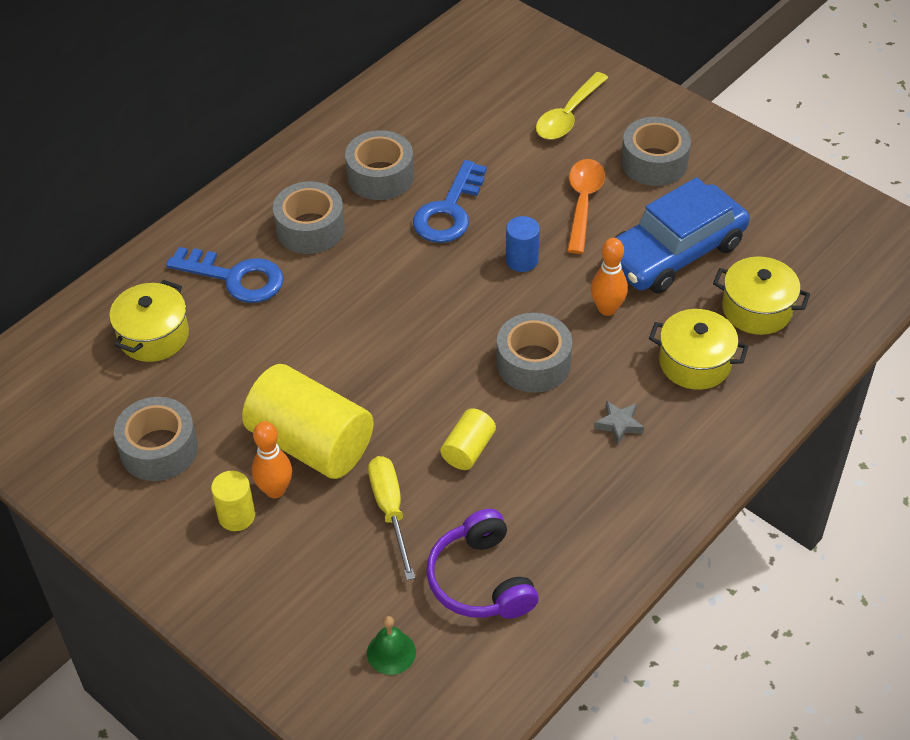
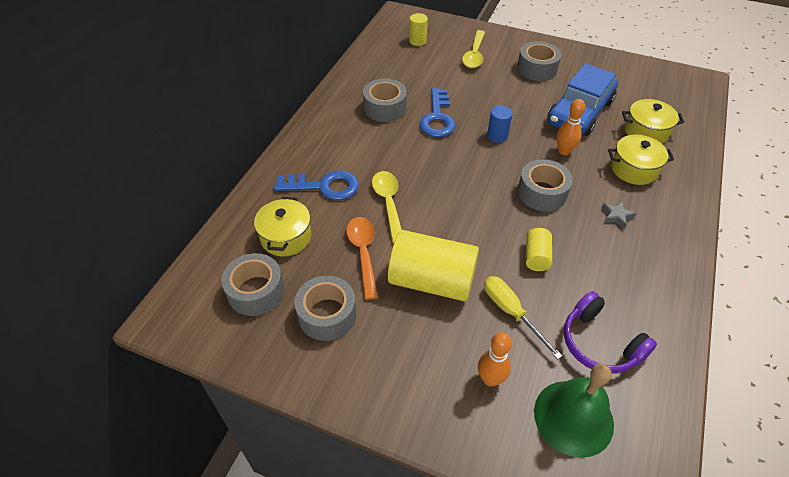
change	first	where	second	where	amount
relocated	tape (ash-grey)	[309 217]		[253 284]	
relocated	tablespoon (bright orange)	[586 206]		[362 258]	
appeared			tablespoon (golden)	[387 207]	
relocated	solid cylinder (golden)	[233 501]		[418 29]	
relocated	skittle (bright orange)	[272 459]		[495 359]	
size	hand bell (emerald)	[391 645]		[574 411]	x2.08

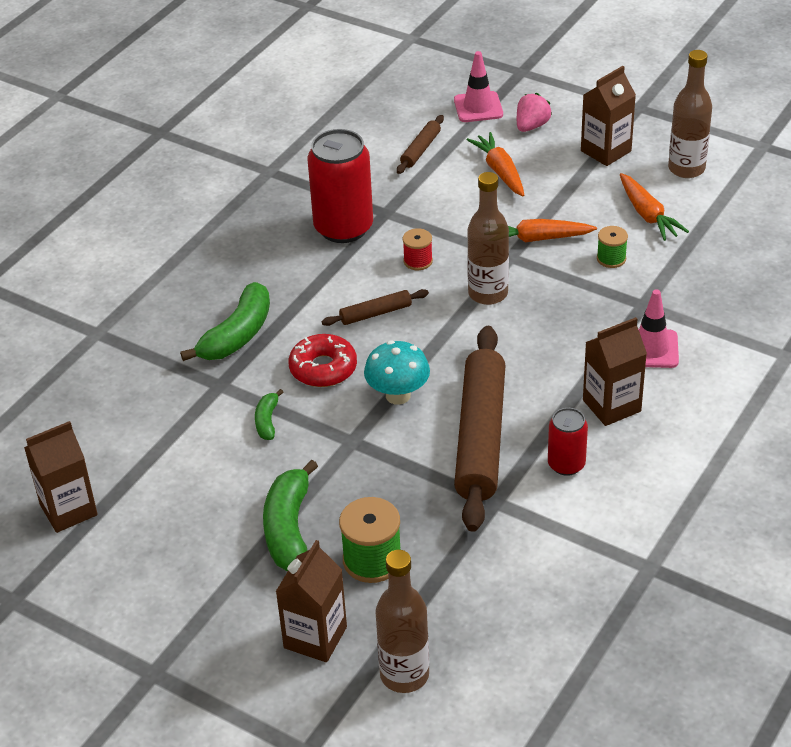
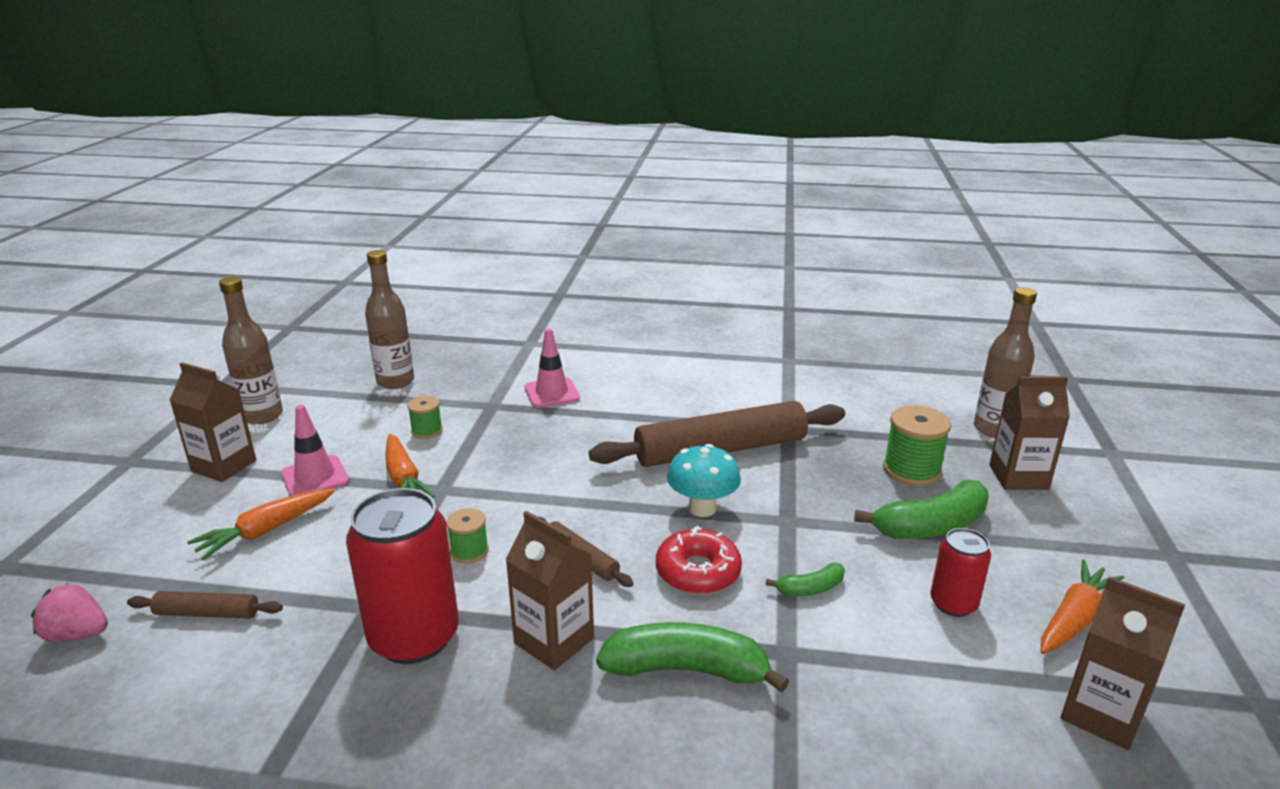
change	first	where	second	where	amount
relocated	strawberry (rosy)	[534 112]		[69 612]	
relocated	traffic cone (rosy)	[478 86]		[315 450]	
relocated	drink bottle (brown)	[488 238]		[389 319]	
colour	spool (crimson)	[418 249]	spool (emerald)	[467 535]	
relocated	carton (brown)	[615 371]		[549 590]	
relocated	tin (crimson)	[568 442]		[960 572]	
relocated	toy carrot (bright orange)	[654 207]		[1082 606]	

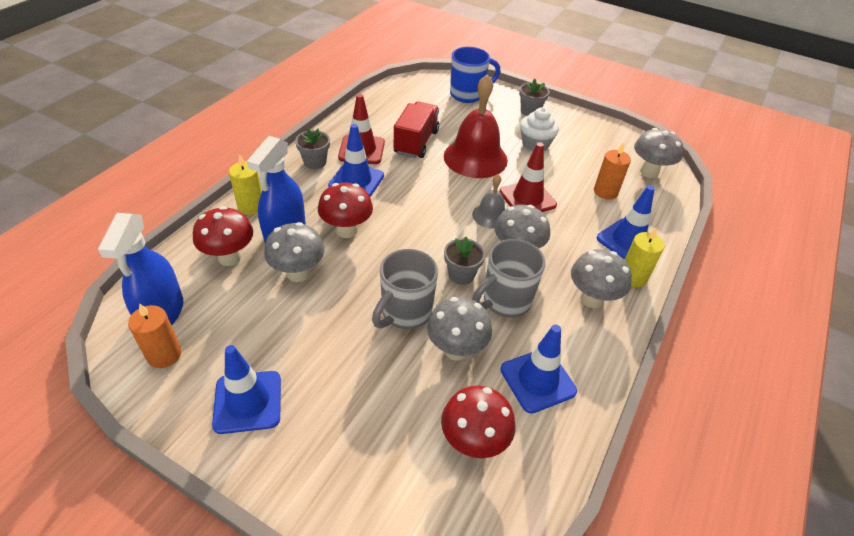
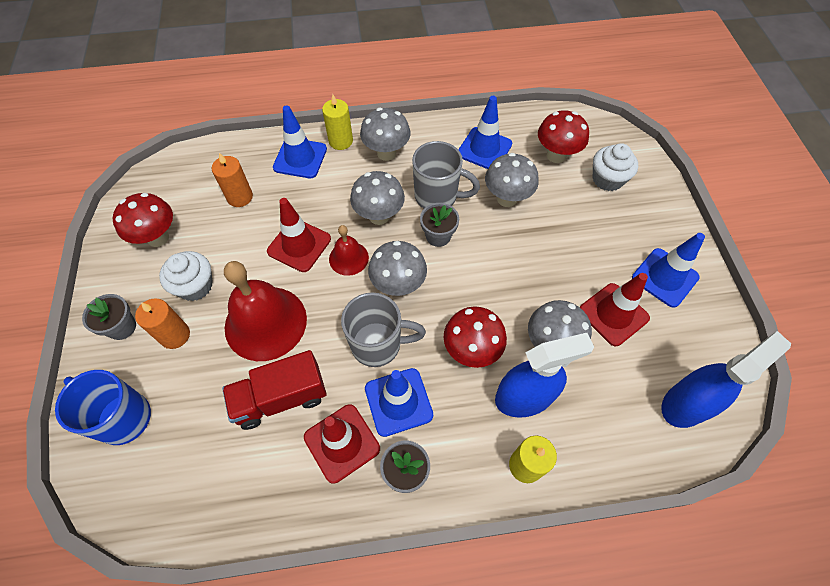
change	first	where	second	where	amount
relocated	mushroom (crimson)	[223 236]		[142 220]	
relocated	pillar candle (bright orange)	[155 335]		[162 323]	
colour	hand bell (ash-grey)	[488 201]	hand bell (crimson)	[349 250]	
relocated	tea mug (ash-grey)	[405 289]		[383 329]	
relocated	mushroom (ash-grey)	[658 153]		[397 268]	
appeared			traffic cone (crimson)	[615 309]	
appeared			fairy cake (pure white)	[615 167]	

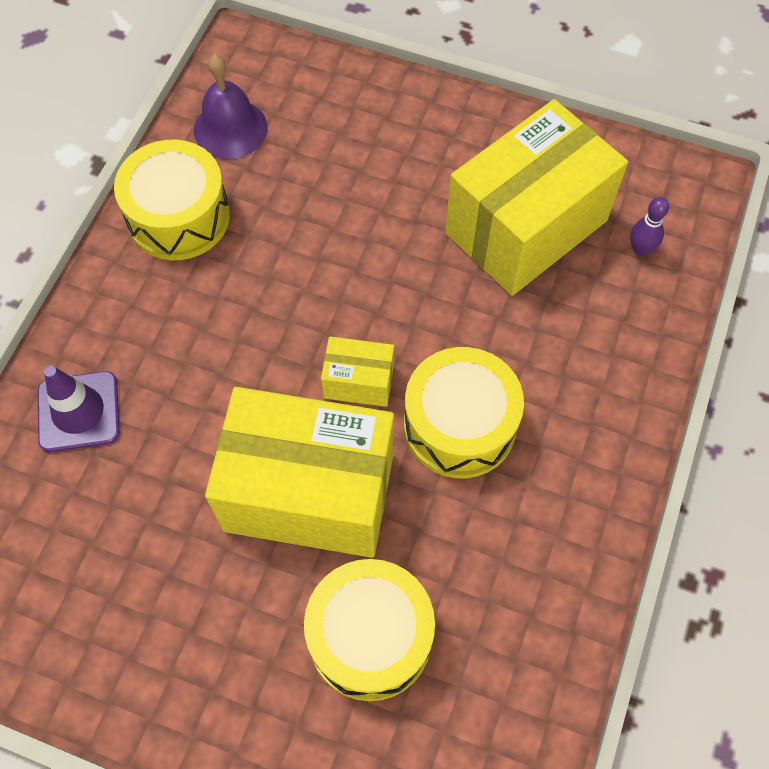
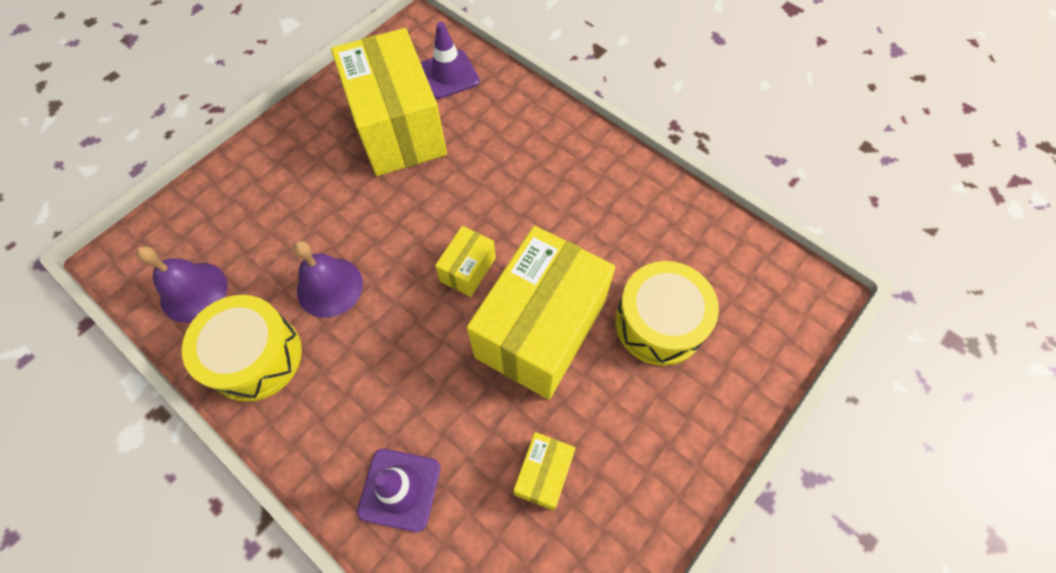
change	first	where	second	where	amount
appeared			hand bell (violet)	[328 279]	
exchanged	skittle (violet)	[649 226]	traffic cone (violet)	[450 60]	
appeared			package (golden)	[544 471]	
missing	drum (golden)	[464 412]			

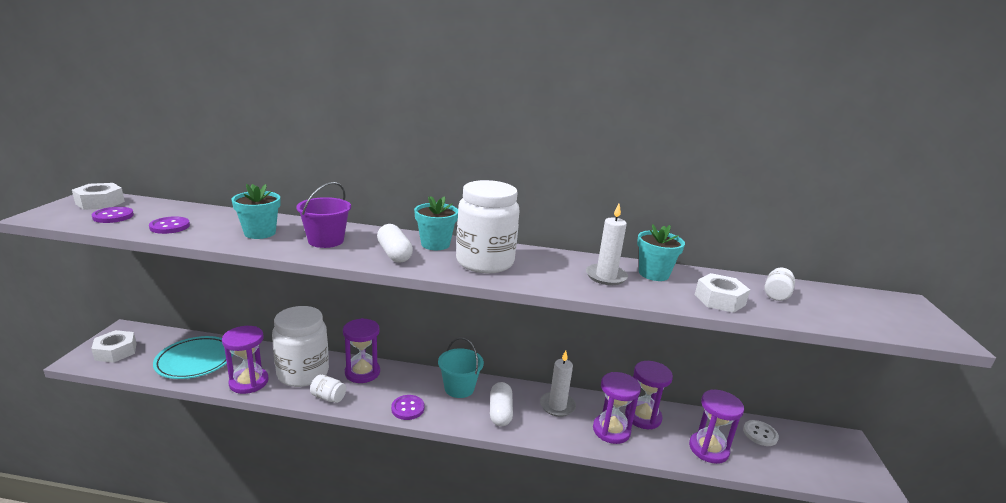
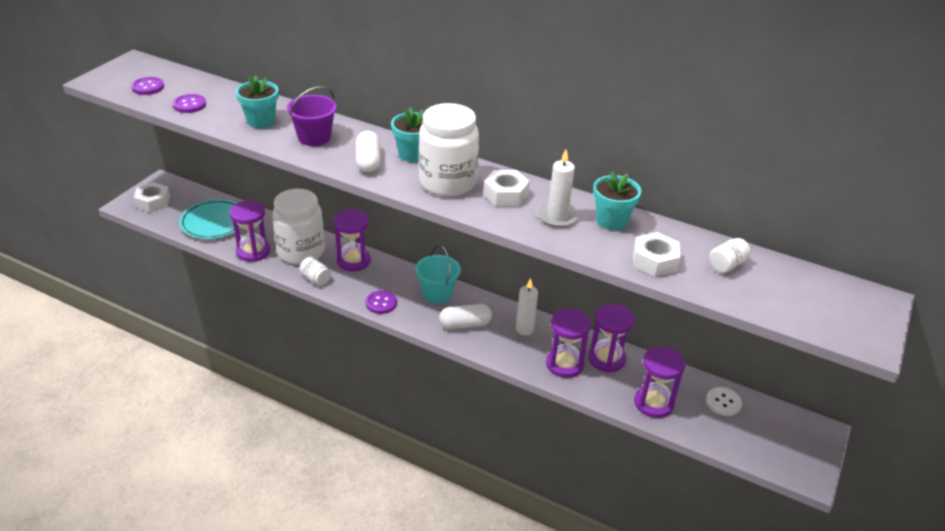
change	first	where	second	where	amount
spun	pill shape (pure white)	[501 404]		[465 316]	60 degrees clockwise
relocated	hex nut (pure white)	[98 196]		[506 188]	

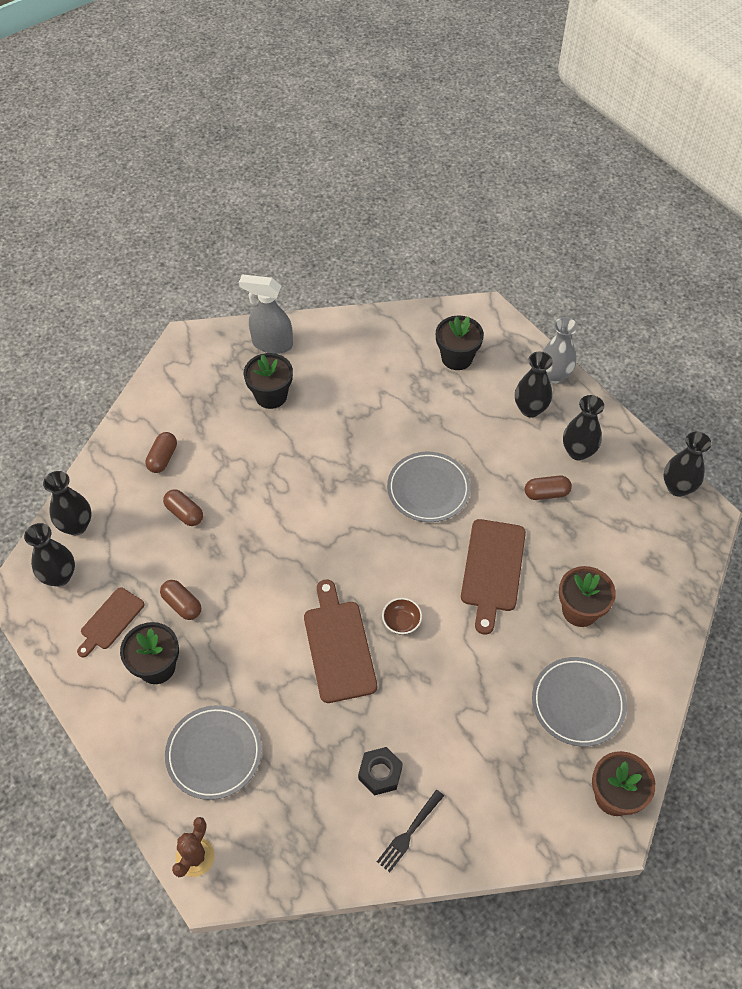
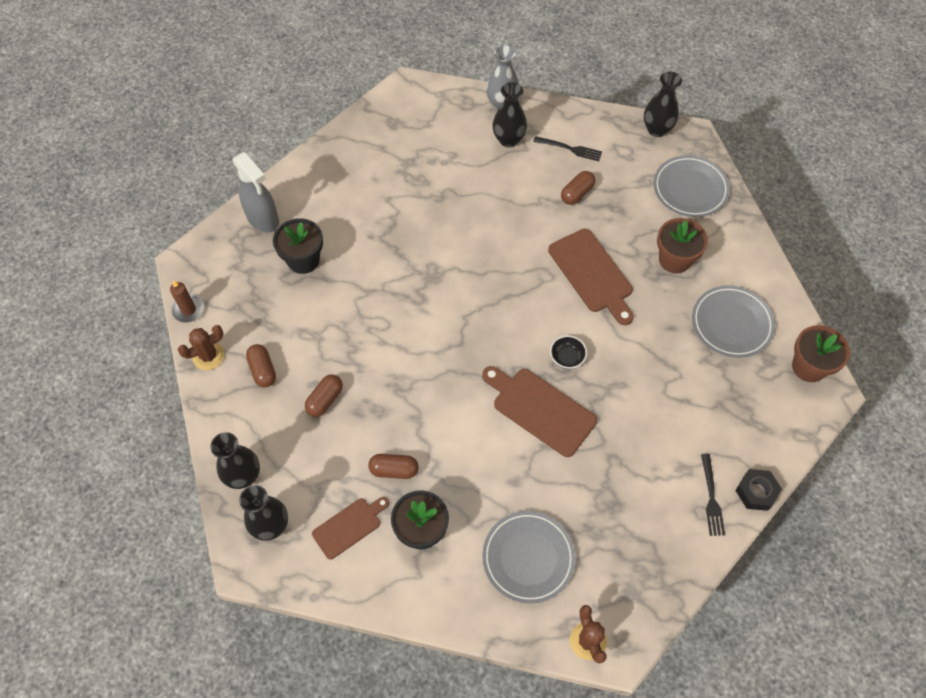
change	first	where	second	where	amount
appeared			pillar candle (brown)	[187 301]	
appeared			cactus (brown)	[201 347]	
spun	spray bottle (ash-grey)	[266 314]		[256 192]	105 degrees counterclockwise
spun	pill shape (brown)	[183 507]		[324 395]	60 degrees counterclockwise
spun	bread board (brown)	[110 622]		[350 528]	120 degrees counterclockwise
exchanged	vase (black)	[583 428]	dinner fork (black)	[567 148]	
colour	bowl (brown)	[402 616]	bowl (black)	[568 352]	
relocated	plate (ash-grey)	[429 487]		[692 186]	
relocated	hex nut (black)	[380 771]		[758 490]	
missing	flower pot (black)	[460 343]			

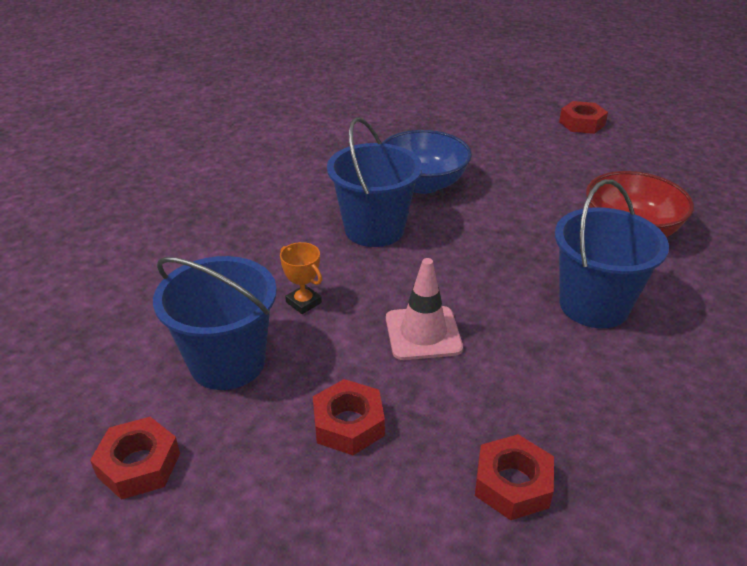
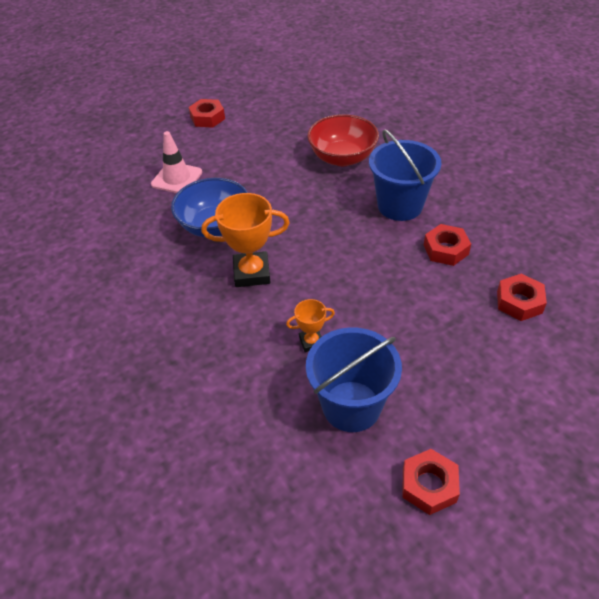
change	first	where	second	where	amount
relocated	traffic cone (rosy)	[424 309]		[176 162]	
exchanged	bucket (blue)	[374 182]	award cup (bright orange)	[246 240]	
relocated	hex nut (crimson)	[349 417]		[447 245]	

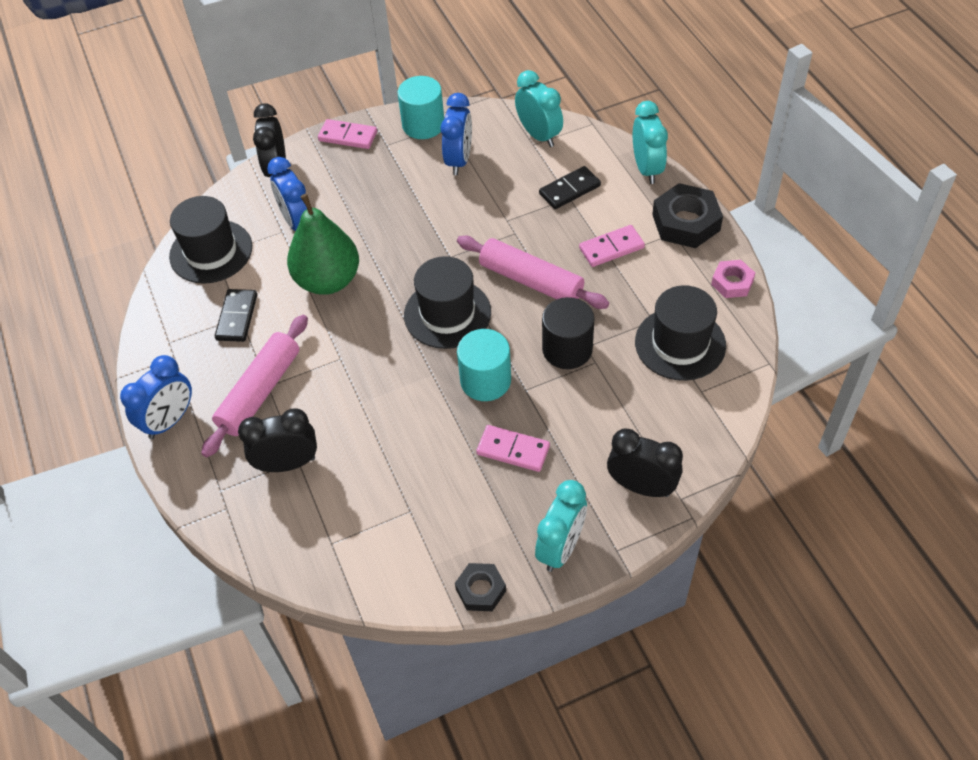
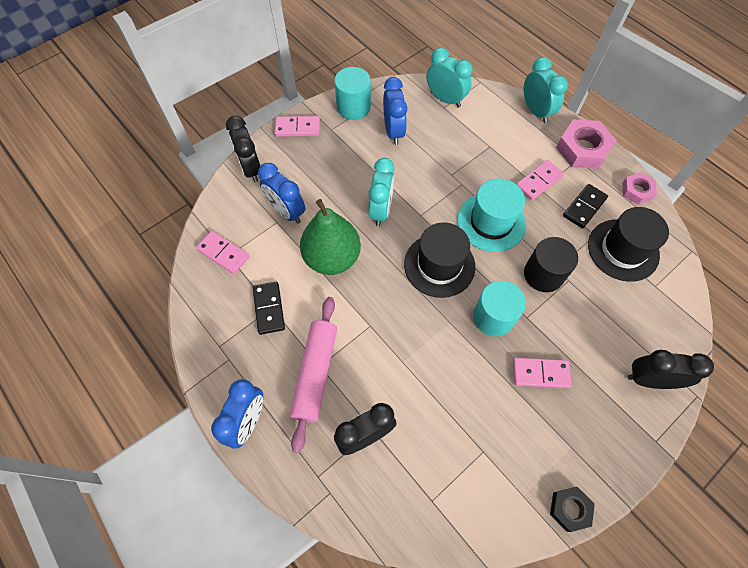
change	first	where	second	where	amount
exchanged	hat (black)	[210 240]	domino tile (rosy)	[223 252]	
relocated	alarm clock (aqua)	[561 526]		[381 192]	
exchanged	dough roller (rosy)	[533 272]	hat (aqua)	[491 215]	
colour	hex nut (black)	[687 215]	hex nut (rosy)	[586 144]	
relocated	domino tile (black)	[570 187]		[585 206]	

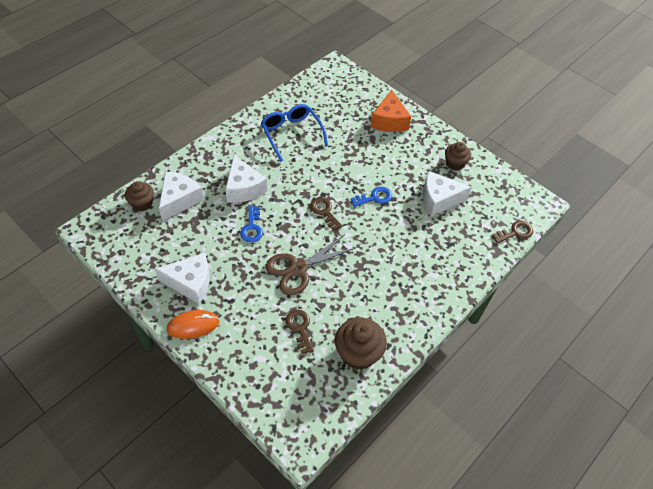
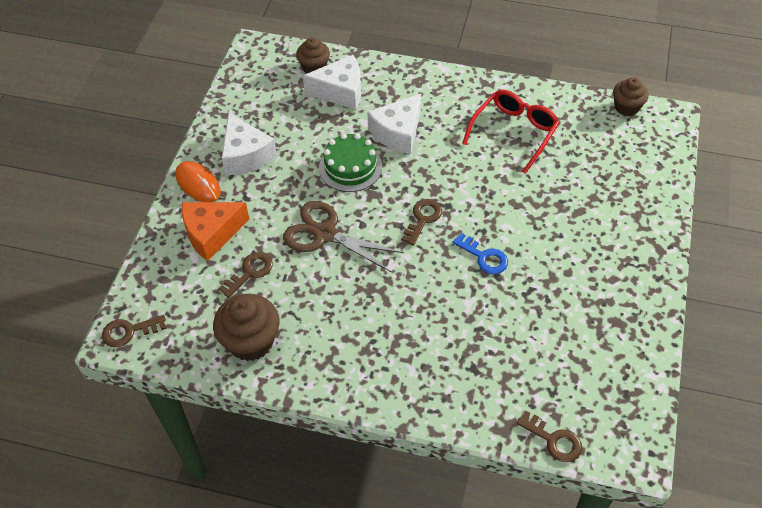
change	first	where	second	where	amount
appeared			latchkey (brown)	[134 331]	
relocated	cheese (bright orange)	[391 111]		[215 231]	
exchanged	latchkey (blue)	[251 224]	cake (emerald)	[350 162]	
colour	spectacles (blue)	[294 133]	spectacles (crimson)	[510 132]	
relocated	fairy cake (brown)	[458 156]		[631 96]	
missing	cheese (pure white)	[447 193]			

